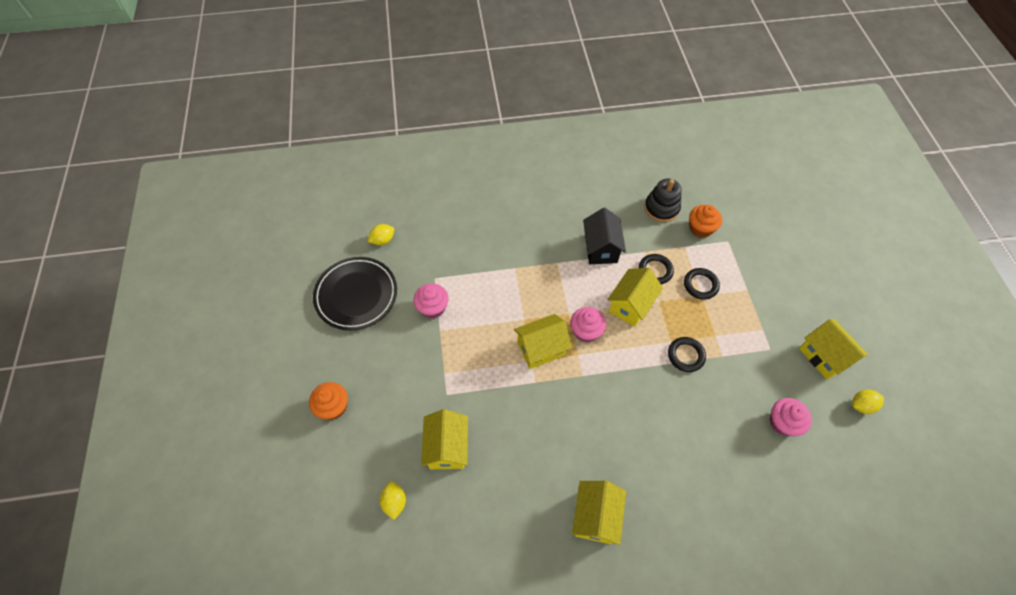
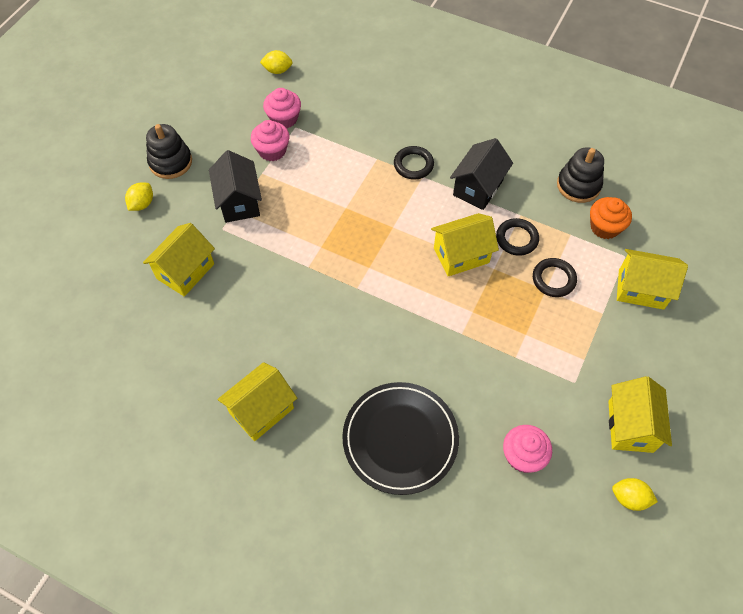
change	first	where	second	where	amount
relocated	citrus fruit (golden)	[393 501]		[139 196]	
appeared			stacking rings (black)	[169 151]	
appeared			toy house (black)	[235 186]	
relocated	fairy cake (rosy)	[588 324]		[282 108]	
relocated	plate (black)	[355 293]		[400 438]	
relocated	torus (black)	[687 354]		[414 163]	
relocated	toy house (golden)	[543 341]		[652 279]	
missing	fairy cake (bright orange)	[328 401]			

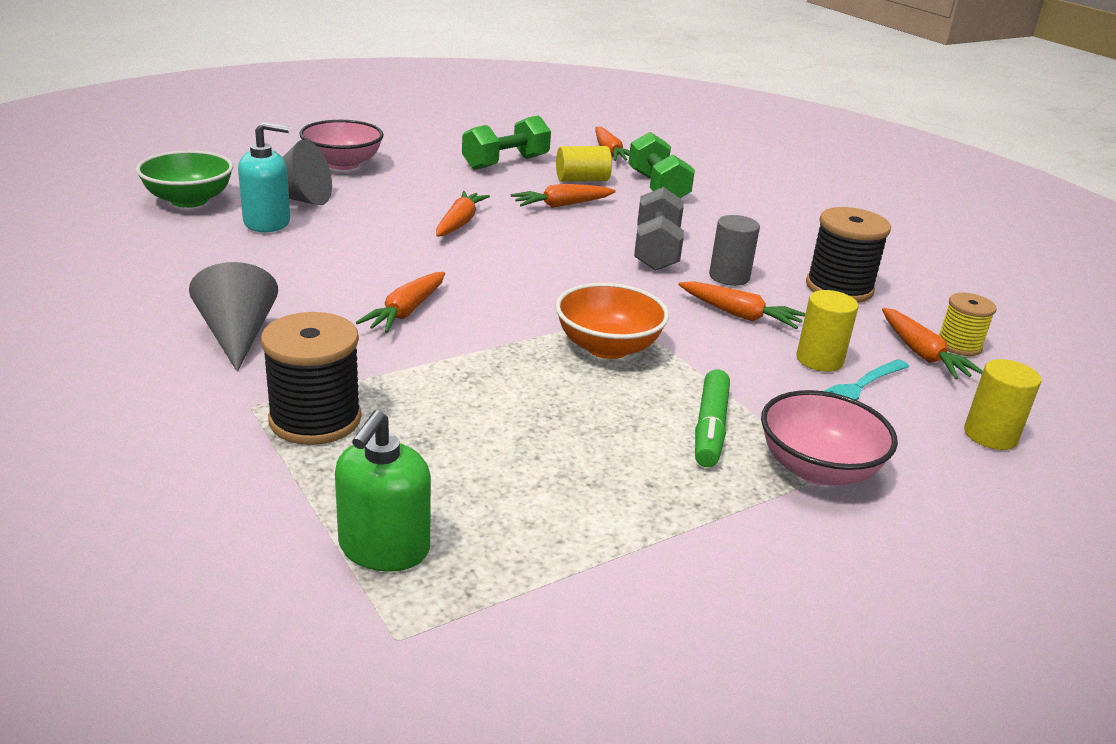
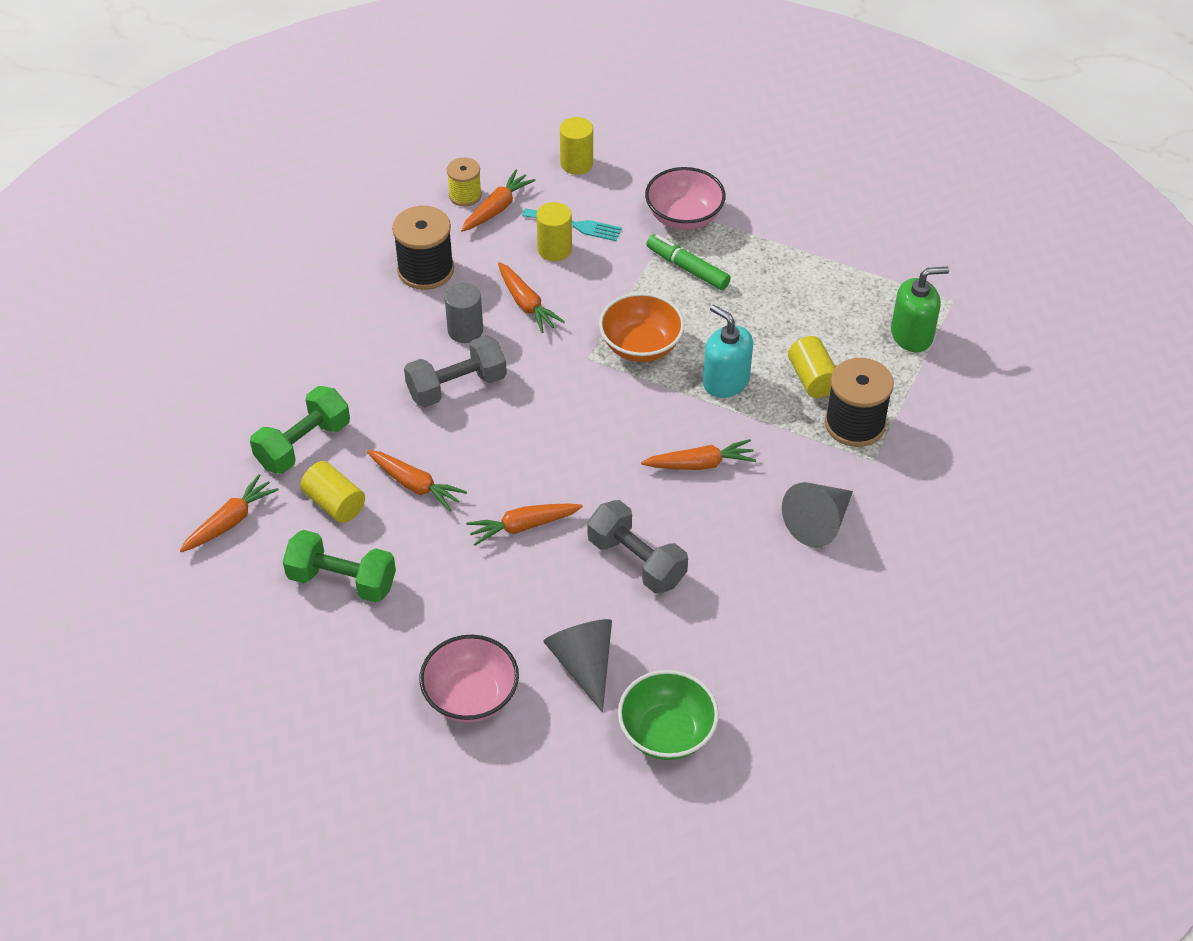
change	first	where	second	where	amount
spun	toy carrot (bright orange)	[742 305]		[531 297]	150 degrees clockwise
appeared			dumbbell (ash-grey)	[637 547]	
spun	marker (emerald)	[712 418]		[688 262]	120 degrees counterclockwise
relocated	soap dispenser (aqua)	[264 177]		[728 351]	
appeared			solid cylinder (golden)	[812 367]	

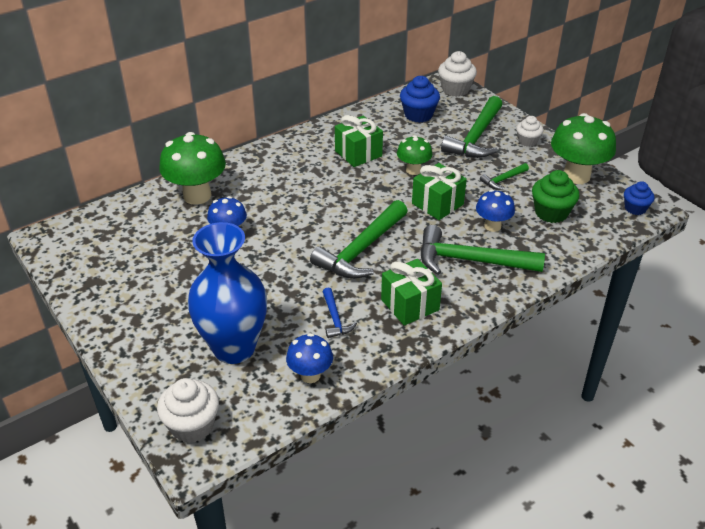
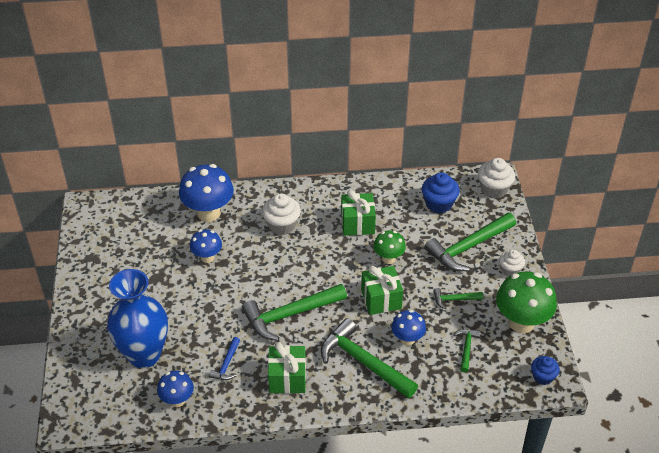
change	first	where	second	where	amount
colour	mushroom (emerald)	[192 168]	mushroom (blue)	[206 193]	
relocated	fairy cake (pure white)	[188 410]		[281 214]	
exchanged	fairy cake (emerald)	[556 196]	hammer (emerald)	[467 351]	

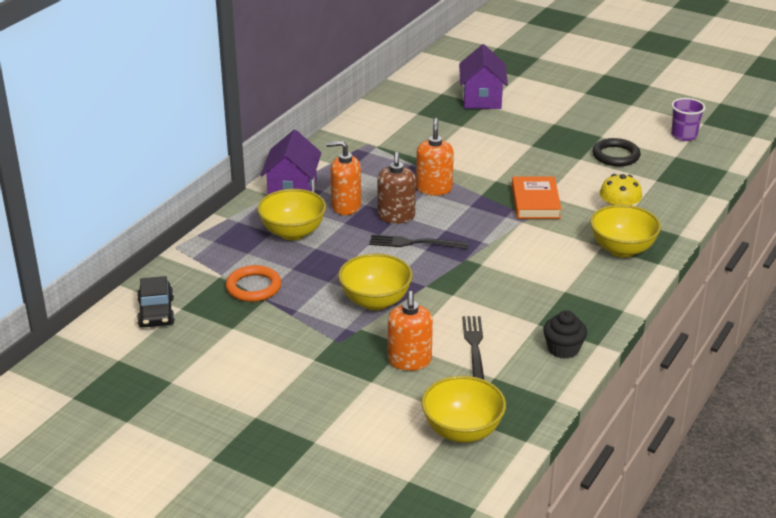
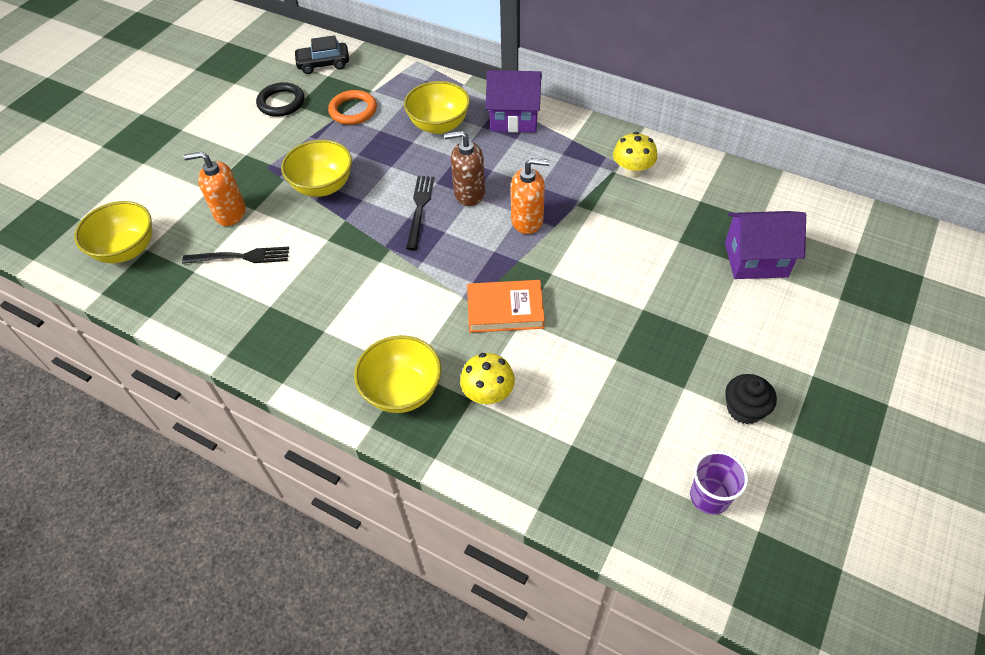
change	first	where	second	where	amount
relocated	torus (black)	[616 152]		[280 99]	
appeared			mushroom (golden)	[635 155]	
relocated	fairy cake (black)	[565 334]		[751 399]	
missing	soap dispenser (bright orange)	[343 178]			

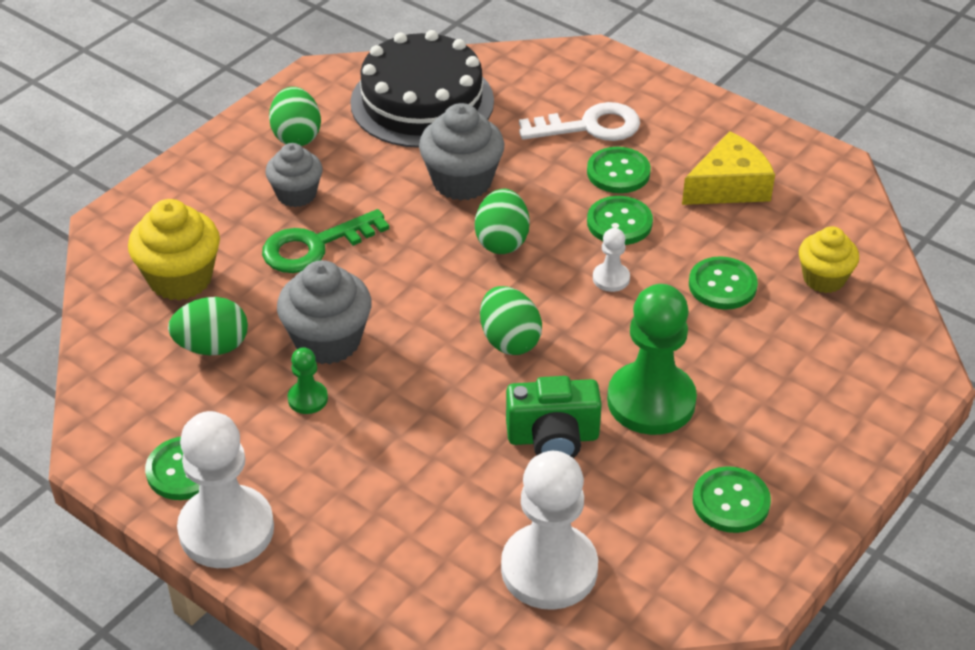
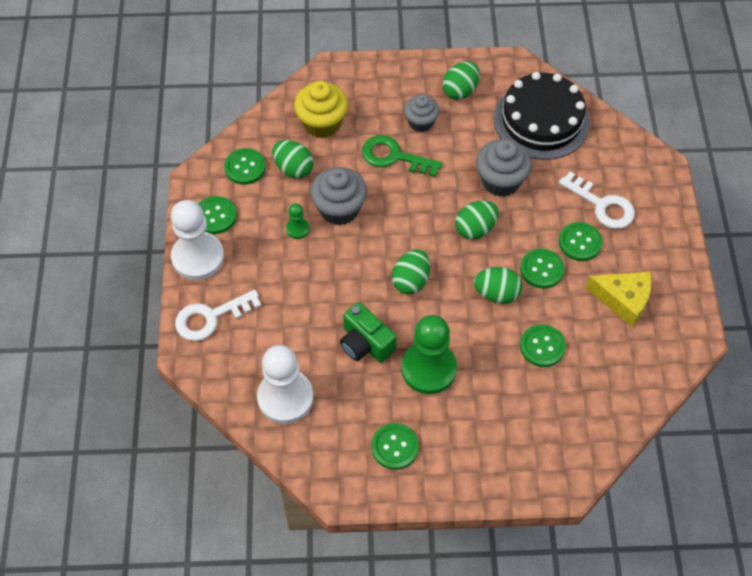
change	first	where	second	where	amount
appeared			latchkey (pure white)	[218 315]	
appeared			button (emerald)	[245 166]	
exchanged	chess pawn (pure white)	[611 260]	egg (emerald)	[498 285]	
missing	fairy cake (golden)	[829 259]			

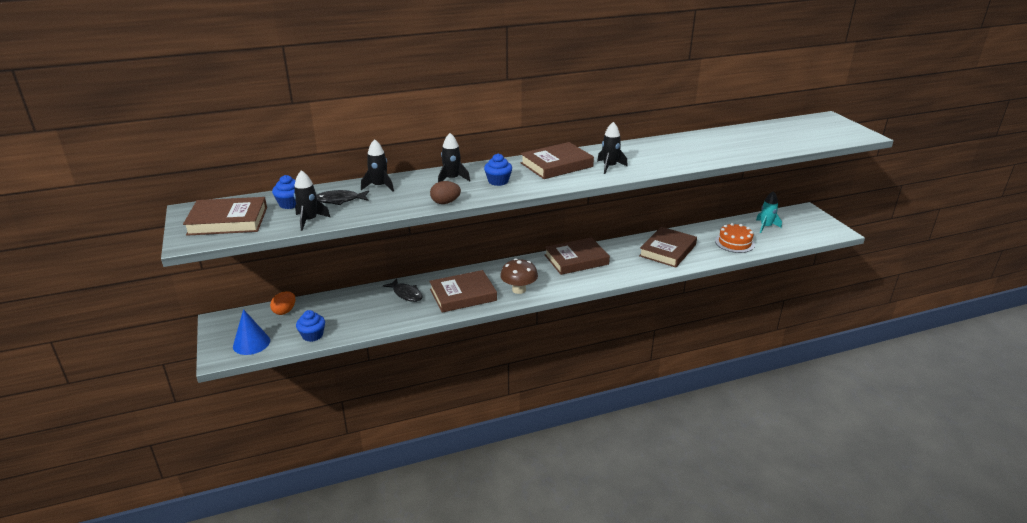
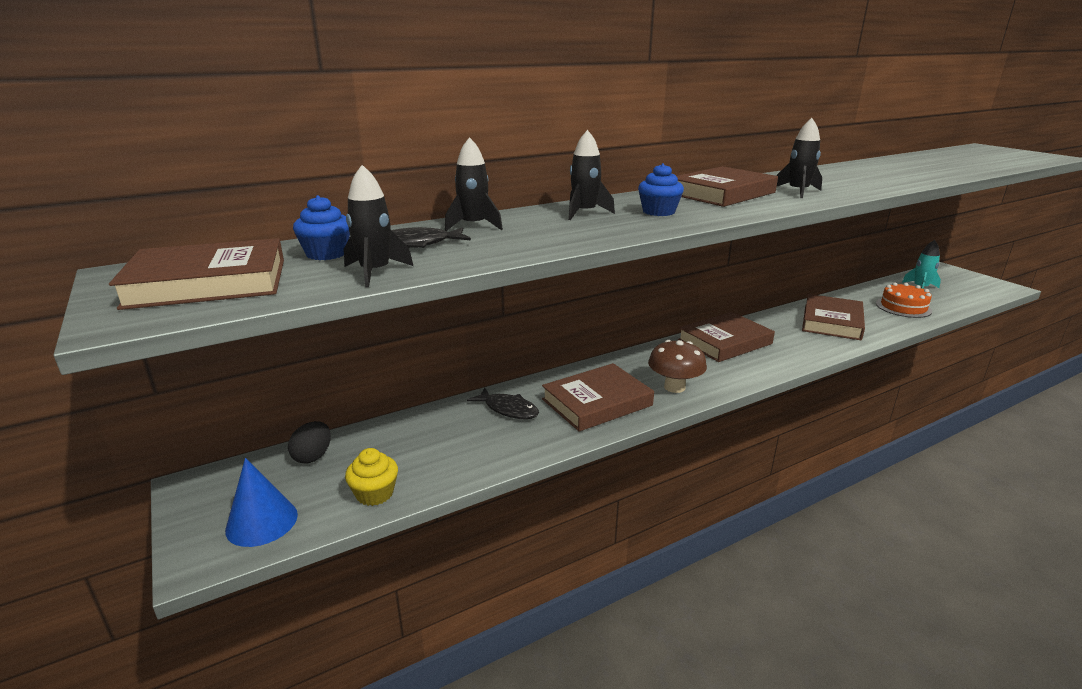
change	first	where	second	where	amount
colour	egg (bright orange)	[282 303]	egg (black)	[309 442]	
colour	fairy cake (blue)	[310 326]	fairy cake (golden)	[371 477]	
missing	egg (brown)	[445 192]			

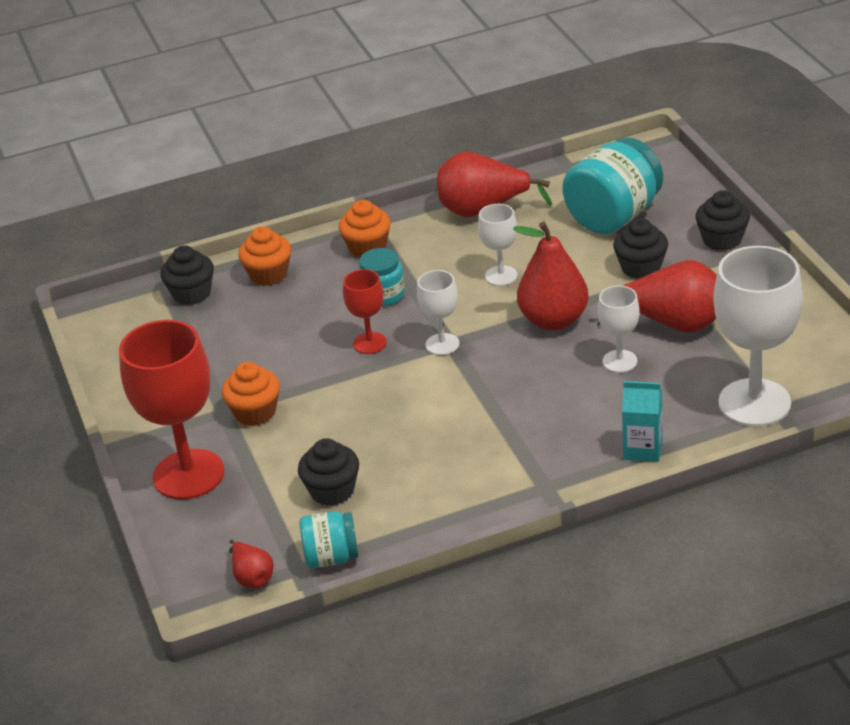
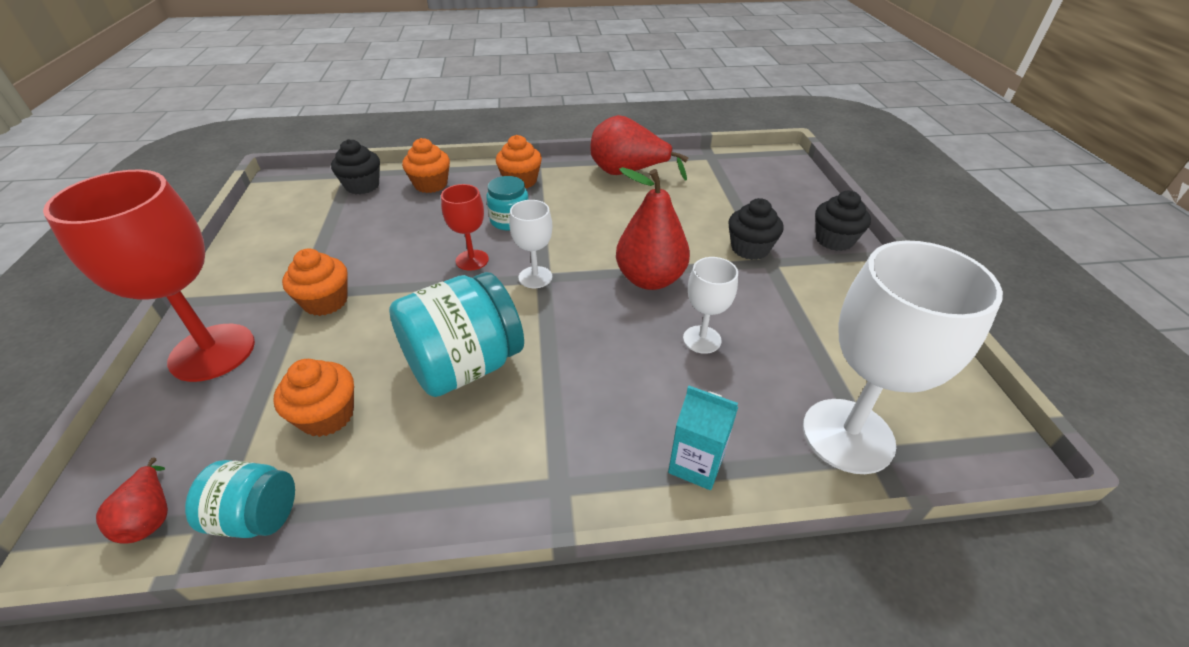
change	first	where	second	where	amount
colour	fairy cake (black)	[328 472]	fairy cake (bright orange)	[314 398]	
relocated	preserve jar (aqua)	[612 185]		[456 334]	
missing	chalice (pure white)	[498 245]			
missing	pear (crimson)	[657 296]			

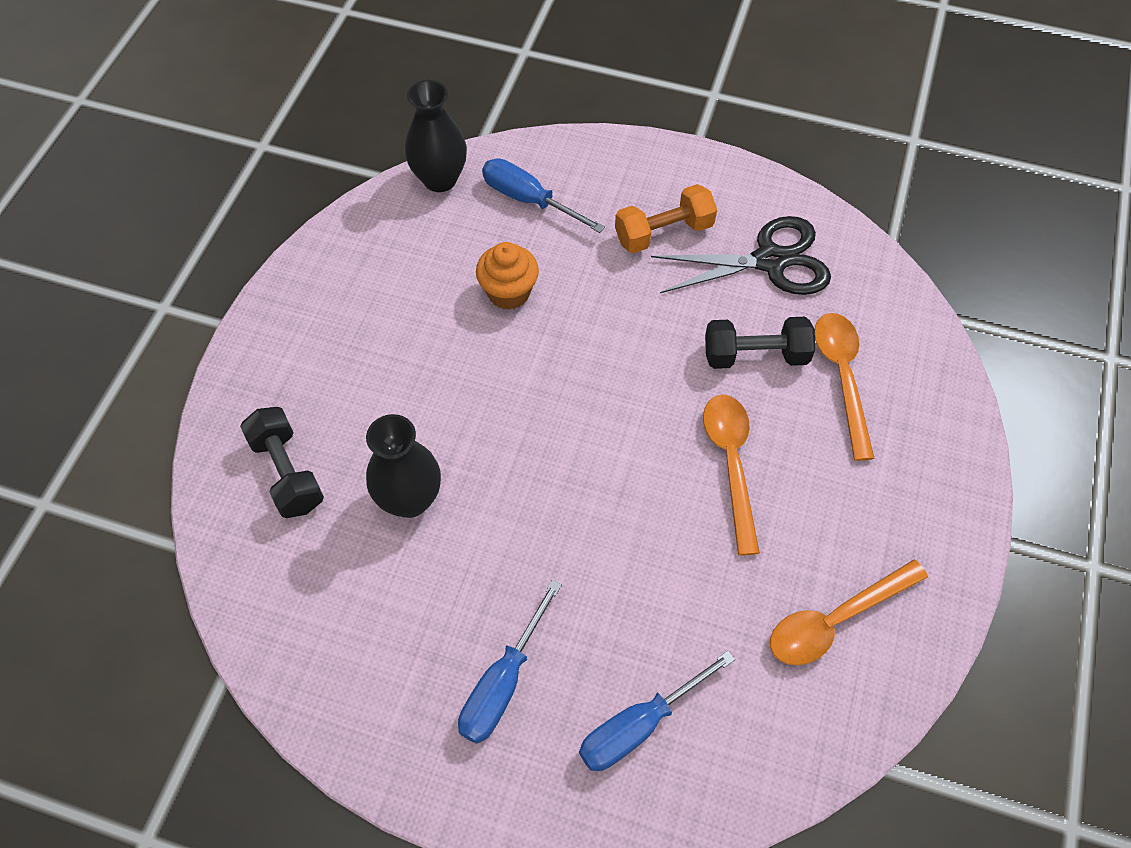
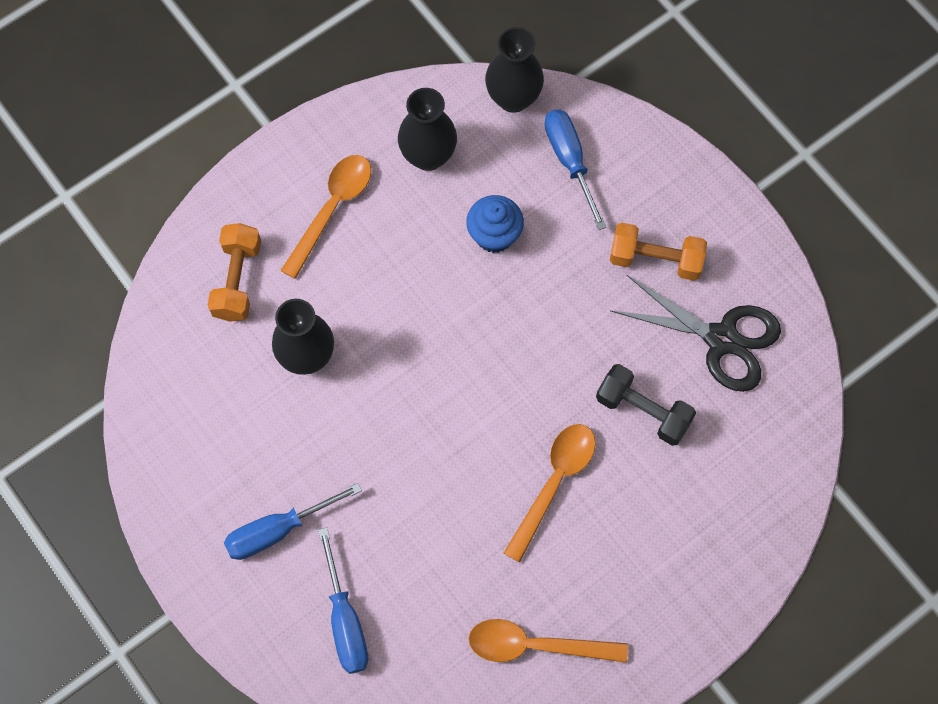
change	first	where	second	where	amount
colour	dumbbell (black)	[282 462]	dumbbell (bright orange)	[234 272]	
relocated	tablespoon (bright orange)	[845 387]		[325 217]	
spun	hand screwdriver (blue)	[657 711]		[343 600]	105 degrees counterclockwise
appeared			vase (black)	[427 129]	
colour	fairy cake (bright orange)	[507 276]	fairy cake (blue)	[495 224]	

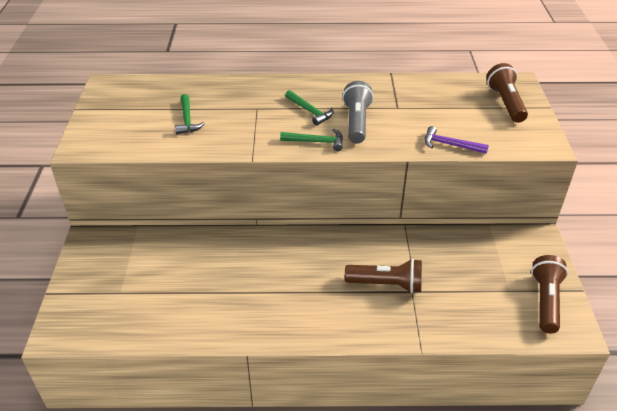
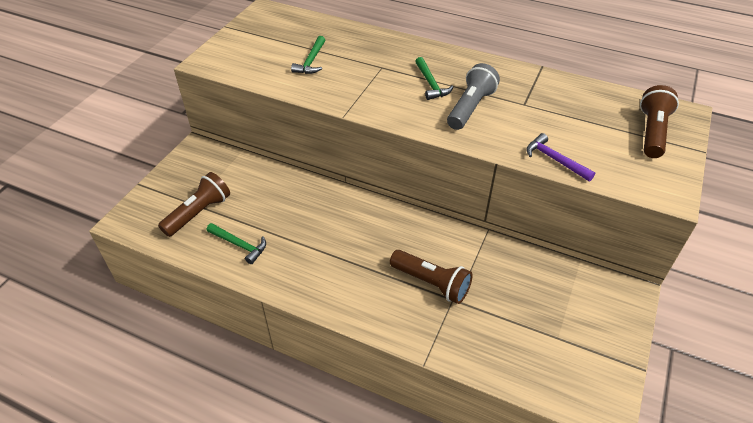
change	first	where	second	where	amount
relocated	flashlight (brown)	[549 294]		[194 204]	
relocated	hammer (emerald)	[311 140]		[236 243]	

